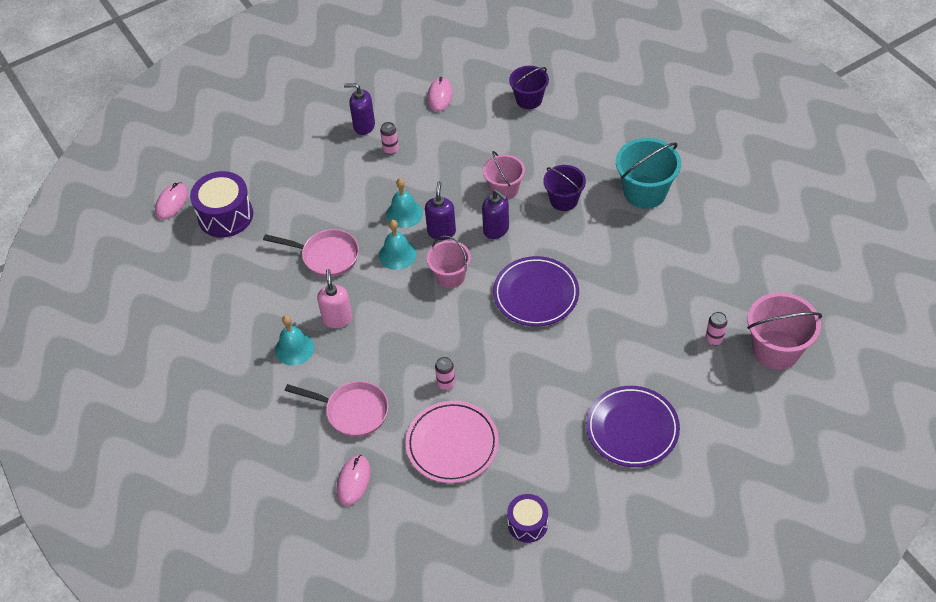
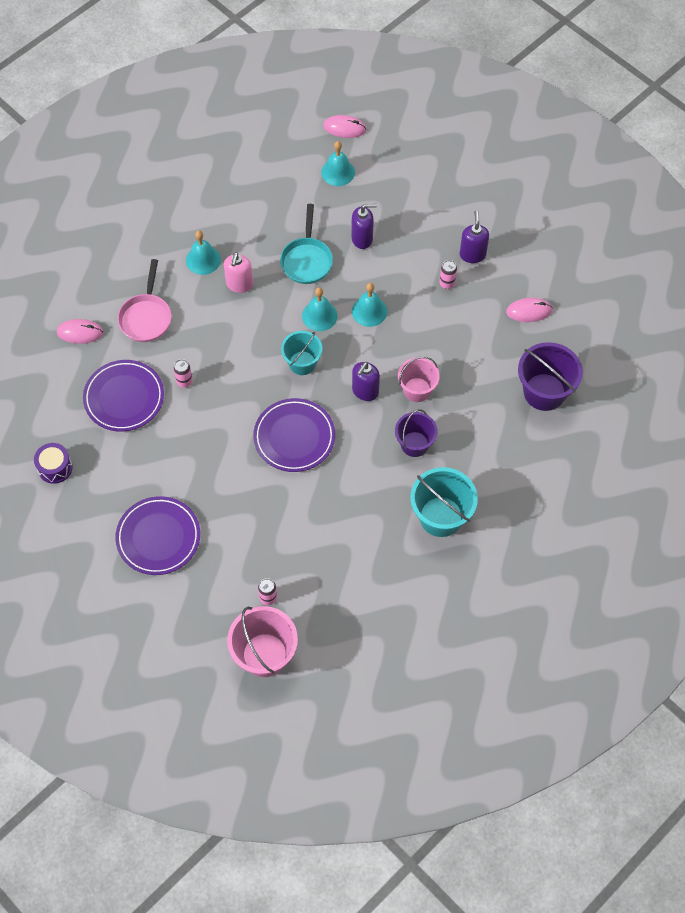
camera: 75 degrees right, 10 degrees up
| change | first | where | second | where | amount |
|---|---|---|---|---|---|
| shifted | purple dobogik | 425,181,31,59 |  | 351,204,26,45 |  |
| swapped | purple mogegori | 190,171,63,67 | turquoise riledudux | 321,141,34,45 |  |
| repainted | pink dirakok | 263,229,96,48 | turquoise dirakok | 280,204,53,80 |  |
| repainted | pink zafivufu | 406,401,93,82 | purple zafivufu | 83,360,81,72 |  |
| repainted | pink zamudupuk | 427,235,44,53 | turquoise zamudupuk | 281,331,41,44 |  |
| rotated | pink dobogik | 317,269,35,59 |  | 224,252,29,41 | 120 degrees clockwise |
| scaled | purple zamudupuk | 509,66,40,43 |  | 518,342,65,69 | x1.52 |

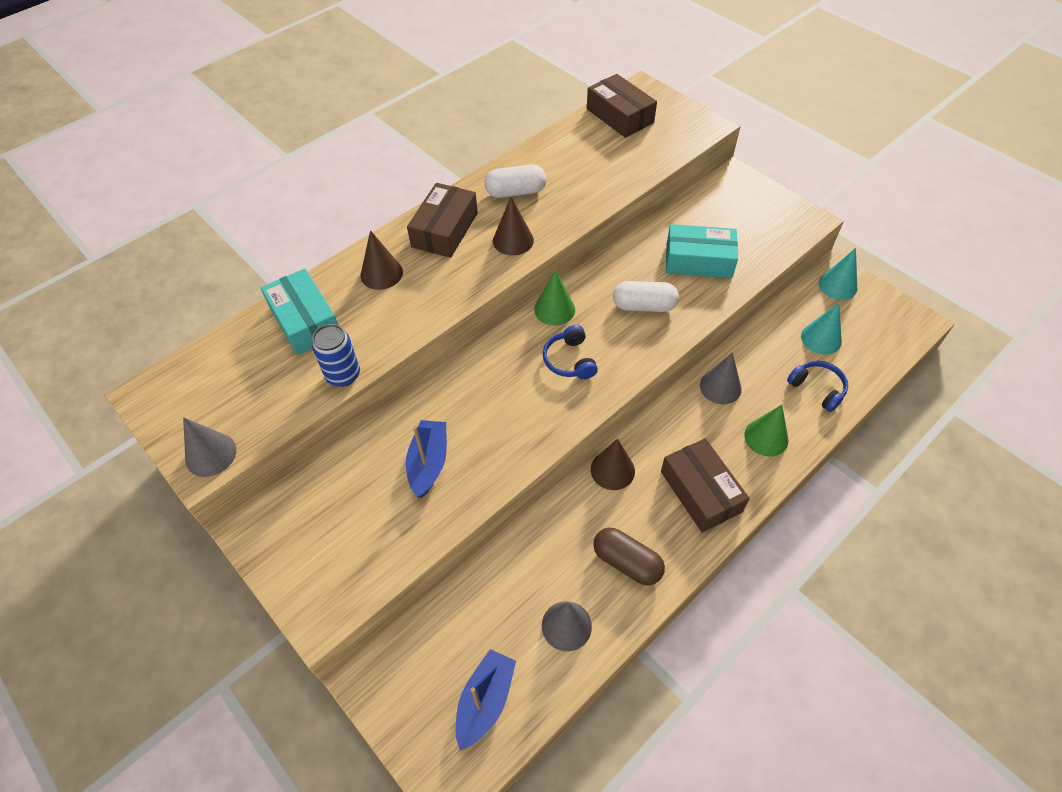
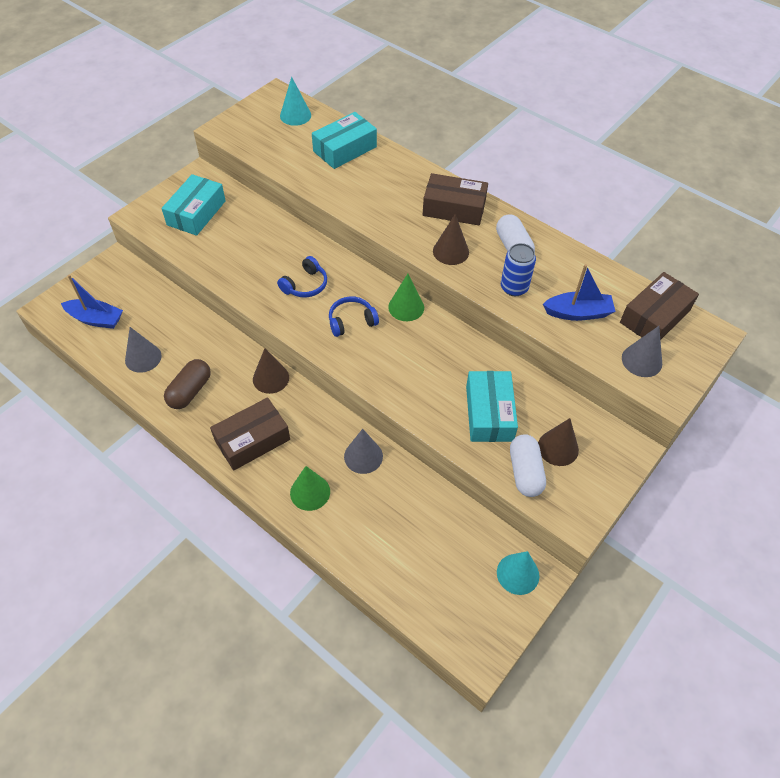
camera: 80 degrees right, 0 degrees up
| change | first | where | second | where | amount |
|---|---|---|---|---|---|
| new |  |  | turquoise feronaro | 162,174,64,62 |  |
| shifted | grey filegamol | 183,417,54,60 |  | 622,326,40,51 |  |
| shifted | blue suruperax | 312,324,48,63 |  | 501,243,35,53 |  |
| shifted | brown filegamol | 361,230,42,60 |  | 538,418,41,48 |  |
| shifted | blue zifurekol | 406,420,41,78 |  | 543,264,73,57 |  |
| shifted | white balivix | 613,281,66,31 |  | 510,434,36,63 |  |
| shifted | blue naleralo | 787,361,61,51 |  | 277,256,50,42 |  |
| shifted | turquoise filegamol | 801,303,41,52 |  | 280,77,31,49 |  |

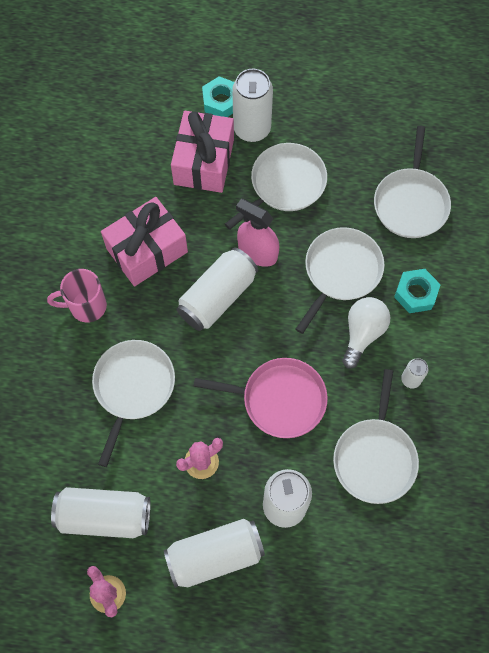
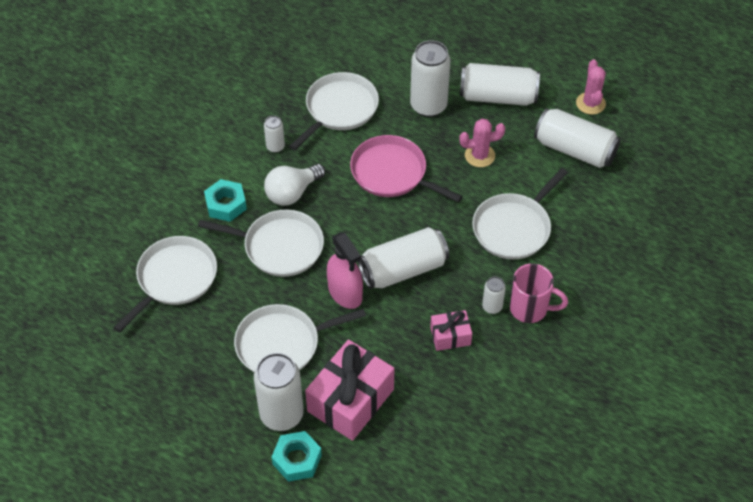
camera: 155 degrees left, 15 degrees down
| change | first | where | second | where | amount |
|---|---|---|---|---|---|
| new |  |  | white suruperax | 482,276,24,38 |  |
| rotated | white dirakok | 296,227,88,107 |  | 198,210,126,67 | 135 degrees counterclockwise |
| scaled | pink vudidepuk | 101,197,87,89 |  | 430,310,42,41 | x0.52 |

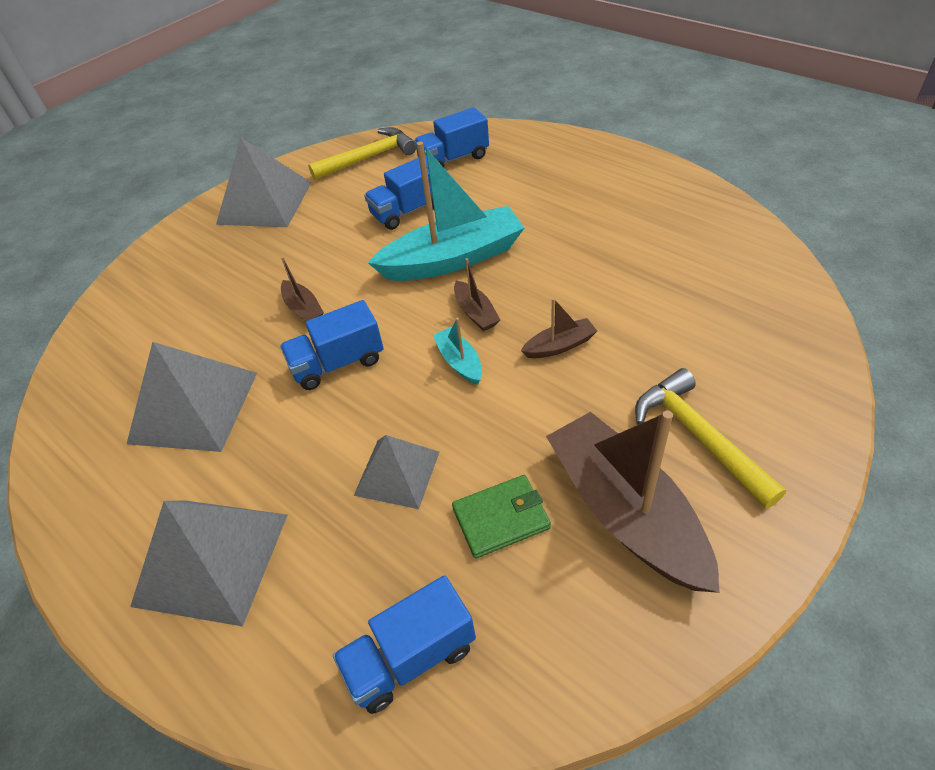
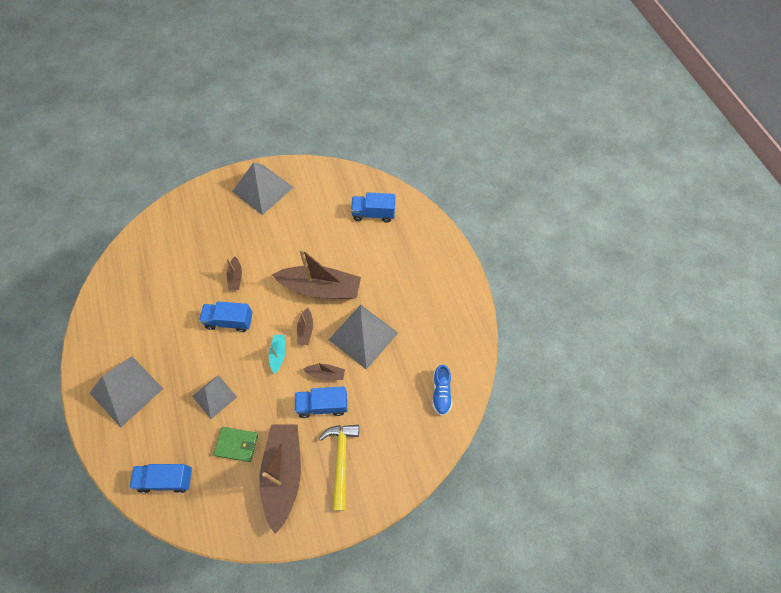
camera: 25 degrees right, 15 degrees up
| change | first | where | second | where | amount |
|---|---|---|---|---|---|
| gone | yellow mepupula | 308,127,108,53 |  |  |  |
| new |  |  | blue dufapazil | 432,365,20,51 |  |
| shifted | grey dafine | 127,342,130,110 |  | 329,305,69,65 |  |
| shifted | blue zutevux | 364,155,70,75 |  | 295,386,52,32 |  |
| repainted | turquoise zifurekol | 368,141,157,140 | brown zifurekol | 272,248,89,51 |  |

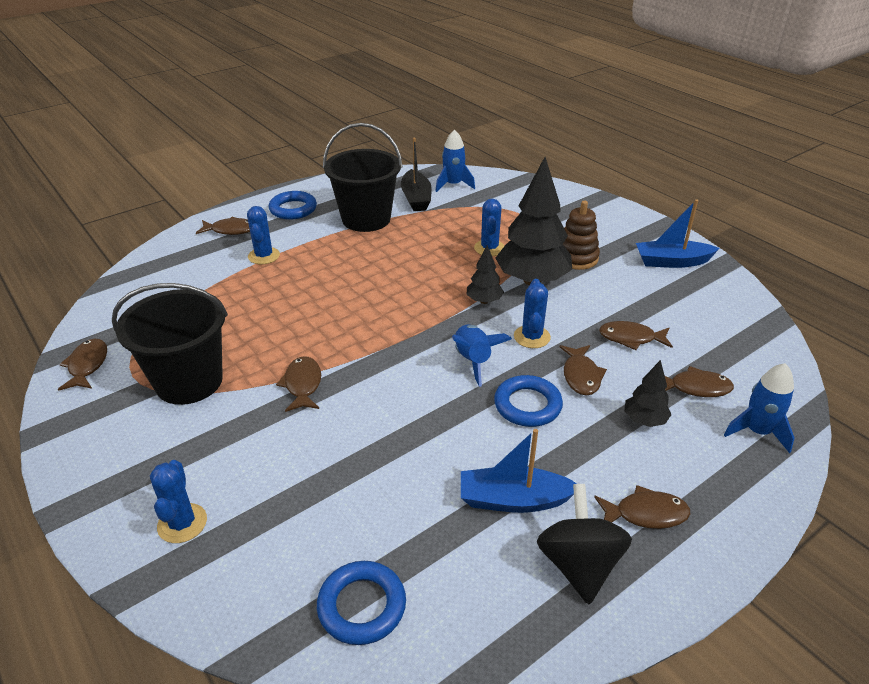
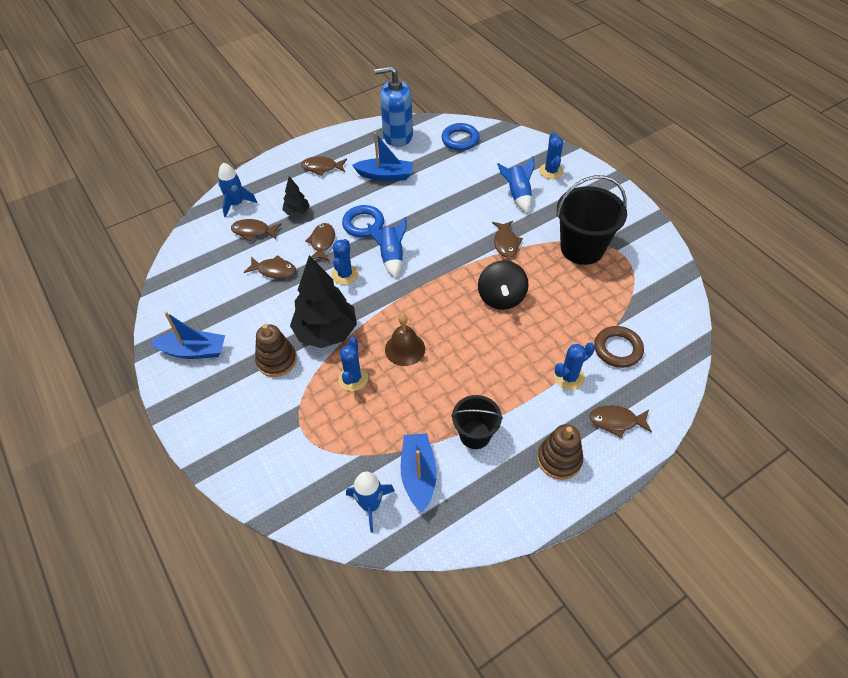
camera: 175 degrees left, 15 degrees up
| change | first | where | second | where | amount |
|---|---|---|---|---|---|
| gone | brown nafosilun | 58,339,49,52 |  |  |  |
| gone | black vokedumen | 467,245,37,59 |  |  |  |
| new |  |  | blue dobogik | 374,66,39,81 |  |
| new |  |  | brown riledudux | 385,314,40,52 |  |
| new |  |  | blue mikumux | 497,156,38,57 |  |
| new |  |  | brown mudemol | 594,326,50,42 |  |
| shifted | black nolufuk | 537,484,95,120 |  | 478,260,51,50 |  |
| swapped | blue mudemol | 269,191,48,29 | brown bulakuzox | 537,424,46,56 |  |
| repainted | black zifurekol | 401,138,31,73 | blue zifurekol | 401,433,36,79 |  |
| rotated | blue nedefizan | 247,206,33,58 |  | 554,343,41,47 | 60 degrees clockwise |
| scaled | black zamudupuk | 323,123,80,109 |  | 451,395,52,54 | x0.60 |

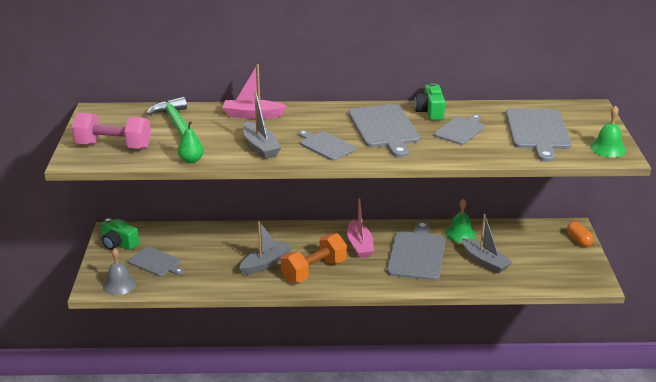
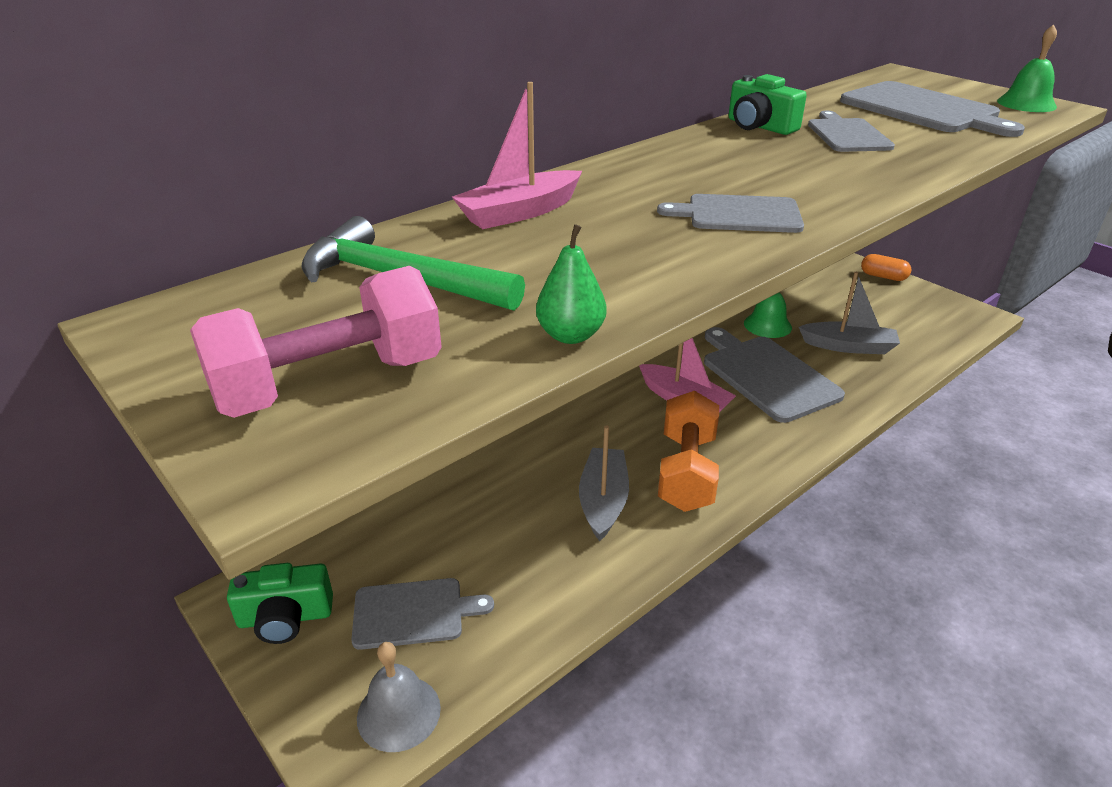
camera: 40 degrees left, 5 degrees up
| change | first | where | second | where | amount |
|---|---|---|---|---|---|
| gone | grey zifurekol | 243,91,38,68 |  |  |  |
| gone | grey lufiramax | 348,104,72,54 |  |  |  |

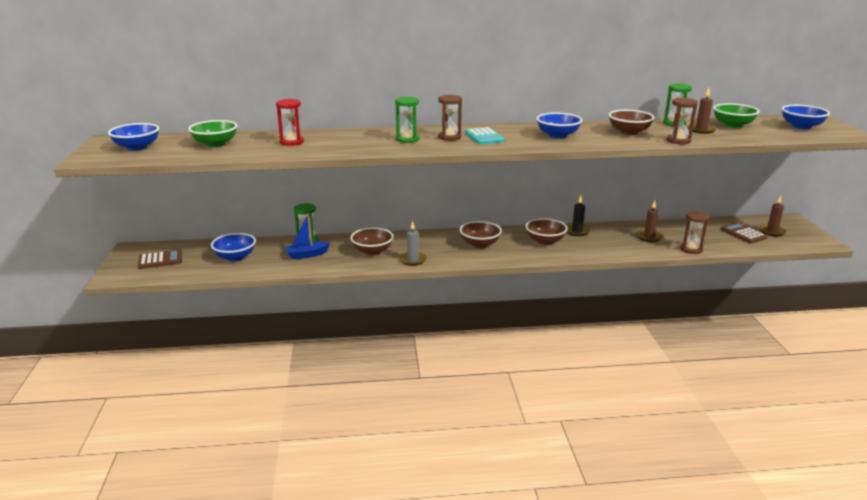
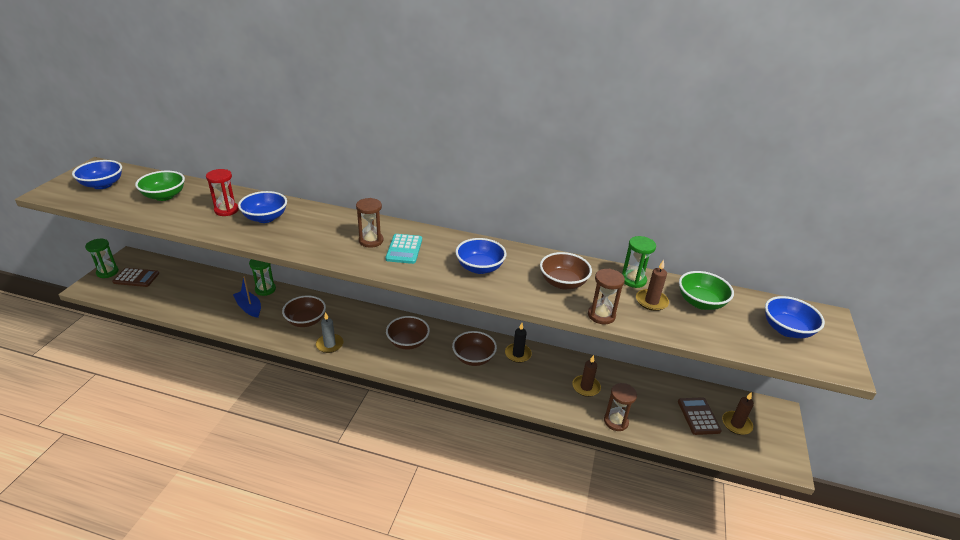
camera: 20 degrees right, 10 degrees up
| change | first | where | second | where | amount |
|---|---|---|---|---|---|
| shifted | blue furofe | 211,233,45,28 |  | 238,191,49,32 |  |
| shifted | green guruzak | 395,97,24,46 |  | 85,239,34,39 |  |
| rotated | blue zifurekol | 285,213,45,46 |  | 233,276,28,42 | 45 degrees clockwise |

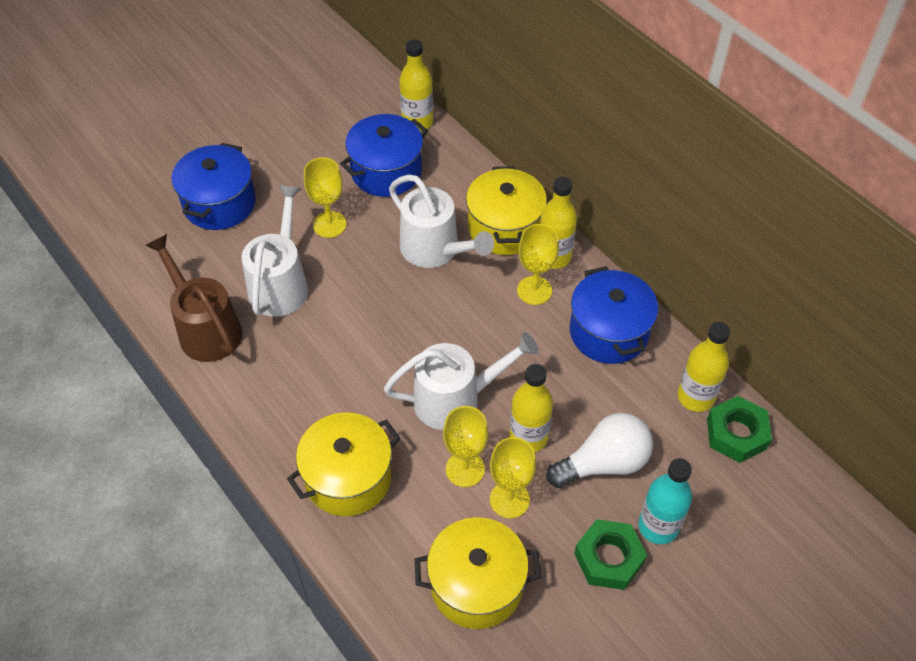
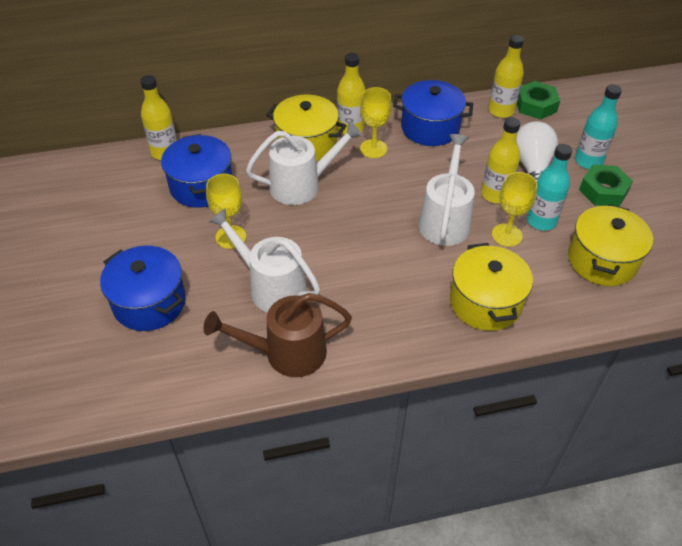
camera: 65 degrees left, 5 degrees down
| change | first | where | second | where | amount |
|---|---|---|---|---|---|
| swapped | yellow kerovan | 490,437,46,81 | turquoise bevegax | 527,144,45,87 |  |

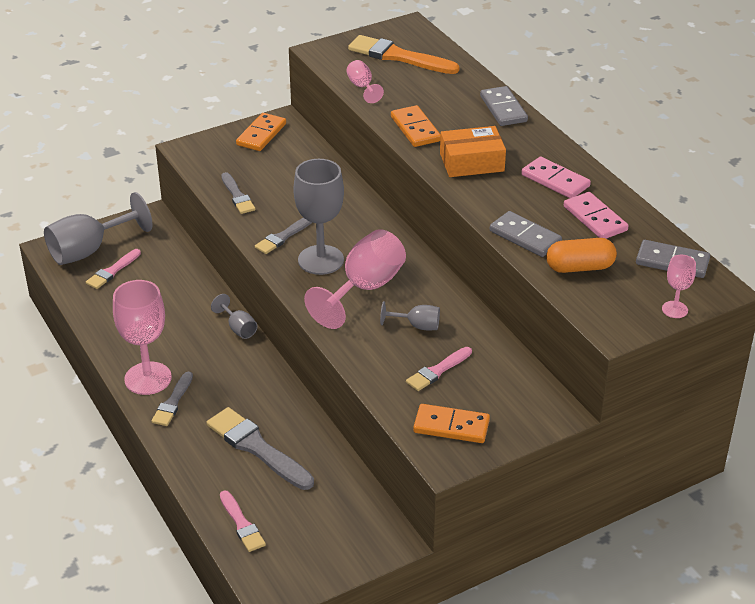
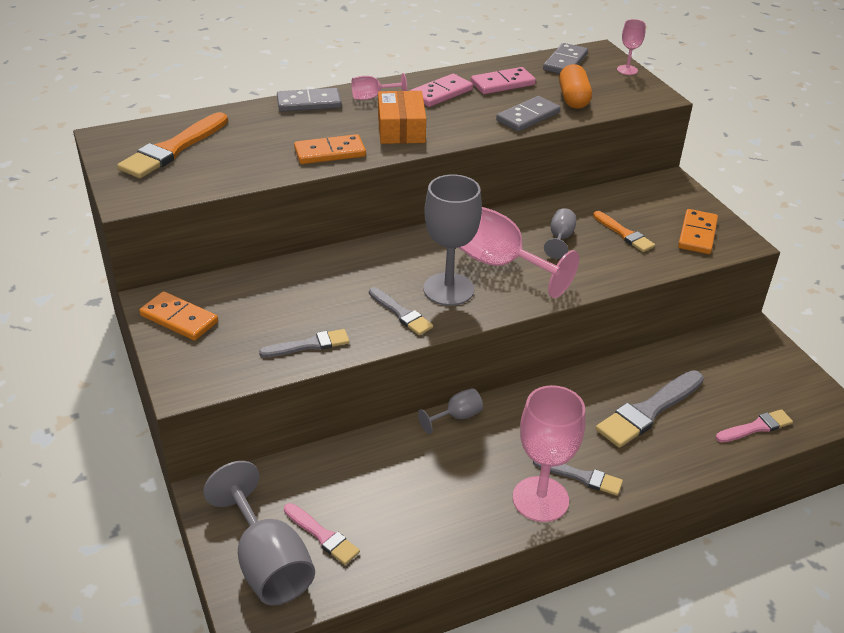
camera: 85 degrees left, 0 degrees up
| change | first | where | second | where | amount |
|---|---|---|---|---|---|
| shifted | pink kerovan | 346,60,38,43 |  | 351,73,56,27 |  |
| repainted | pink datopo | 406,347,66,44 | orange datopo | 593,211,62,41 |  |

